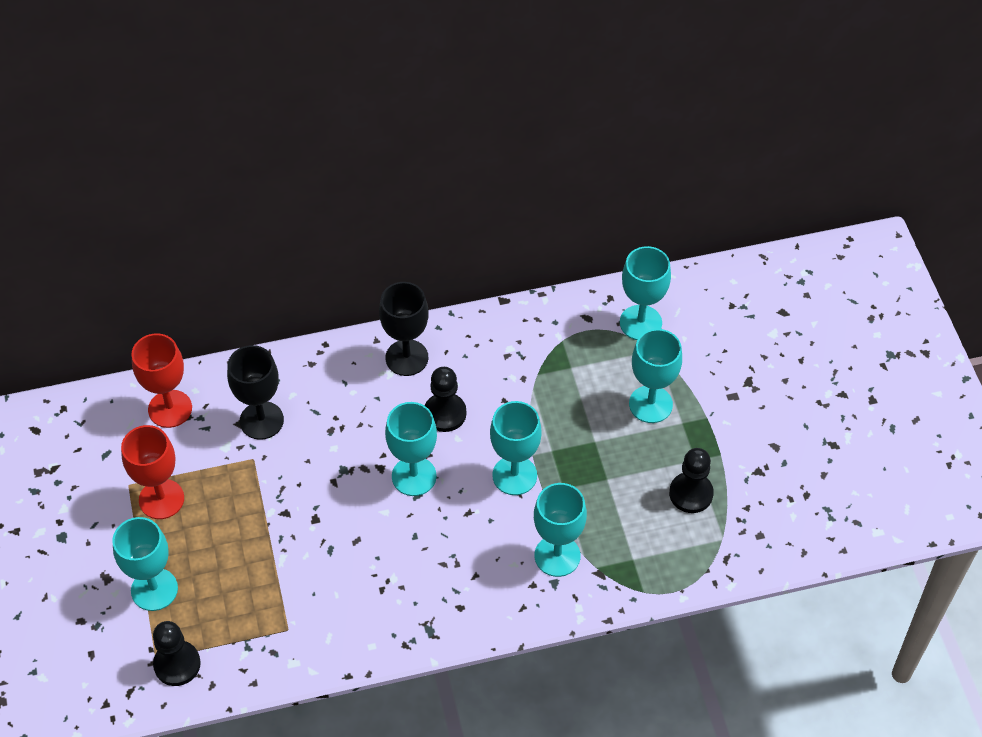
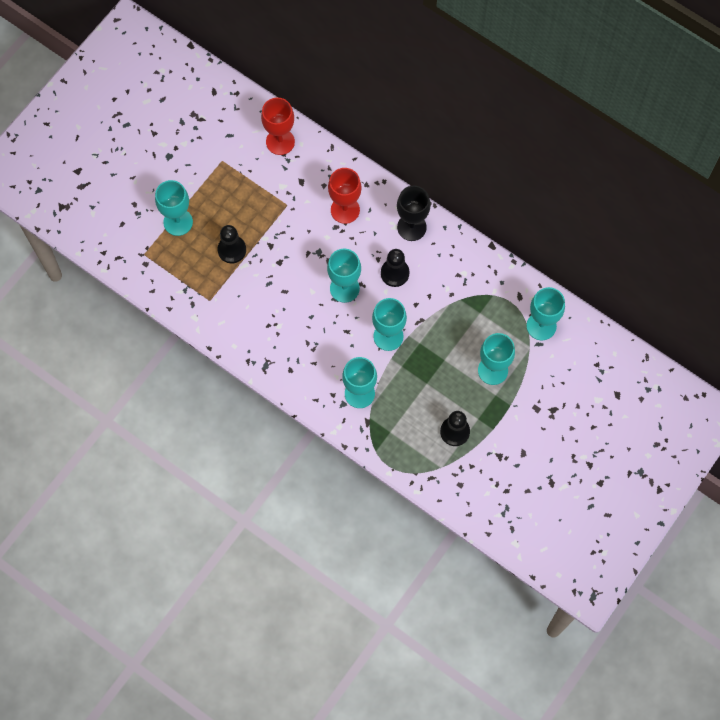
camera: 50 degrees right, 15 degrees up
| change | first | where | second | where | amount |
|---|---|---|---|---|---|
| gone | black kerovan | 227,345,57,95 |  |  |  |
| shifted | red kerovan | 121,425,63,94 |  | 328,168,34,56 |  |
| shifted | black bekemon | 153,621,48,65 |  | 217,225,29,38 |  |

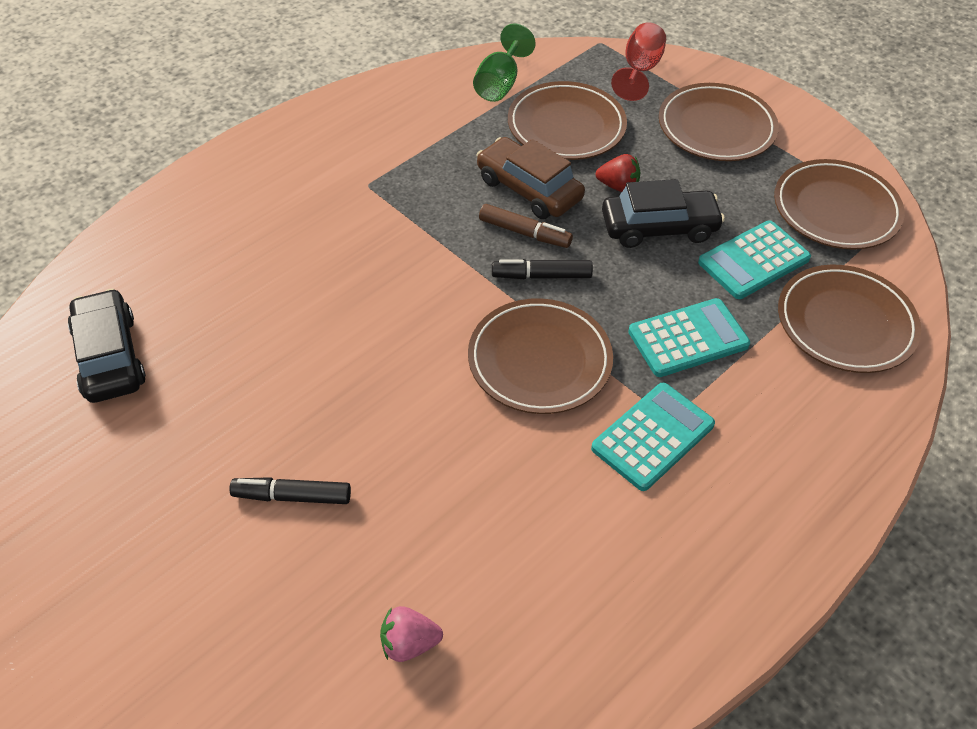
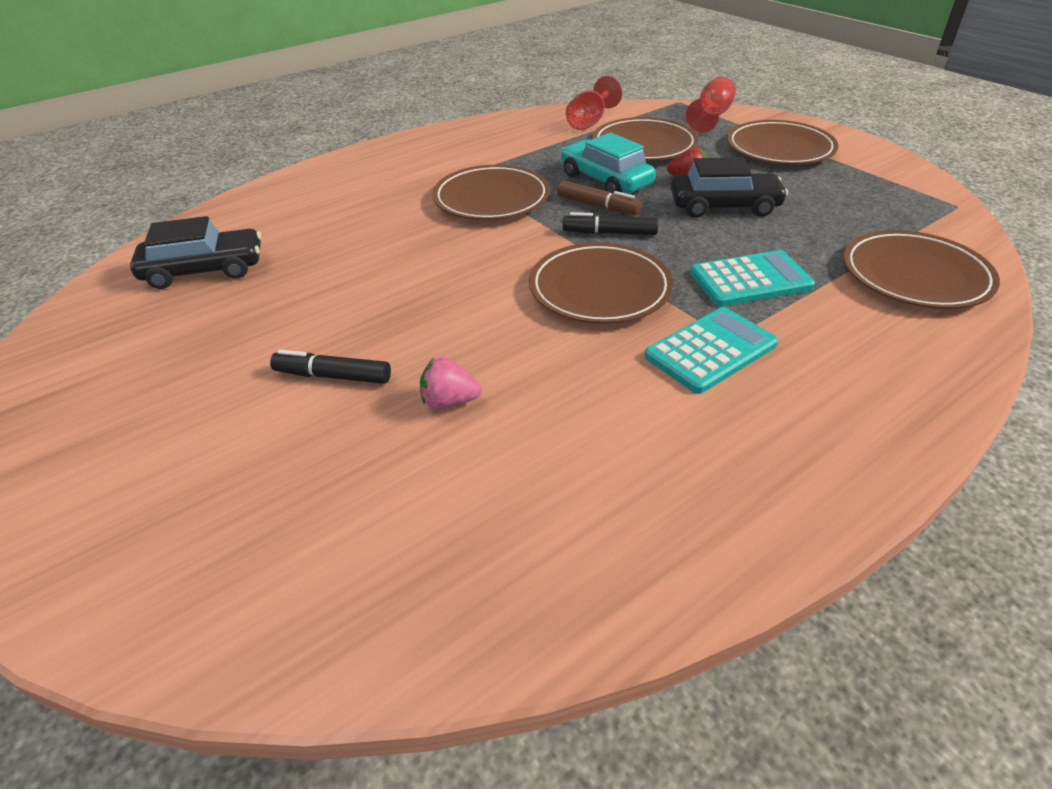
camera: 10 degrees right, 10 degrees down
| change | first | where | second | where | amount |
|---|---|---|---|---|---|
| gone | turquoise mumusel | 698,221,113,78 |  |  |  |
| shifted | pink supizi | 380,606,63,56 |  | 420,357,62,52 |  |
| shifted | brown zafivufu | 774,159,131,91 |  | 432,165,118,55 |  |
| repainted | green kerovan | 473,24,63,78 | red kerovan | 566,76,56,54 |  |
| repainted | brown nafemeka | 476,137,109,82 | turquoise nafemeka | 561,132,95,61 |  |
| rotated | black nafemeka | 68,288,78,115 |  | 130,216,131,73 | 90 degrees clockwise |

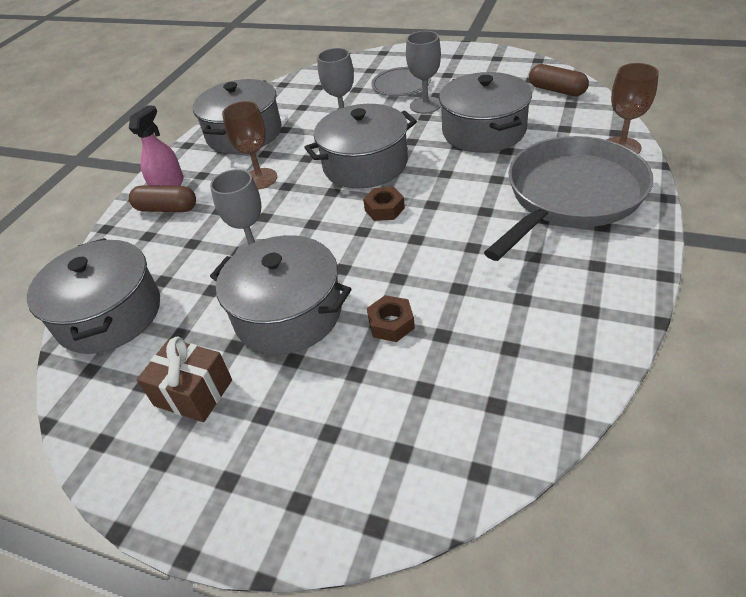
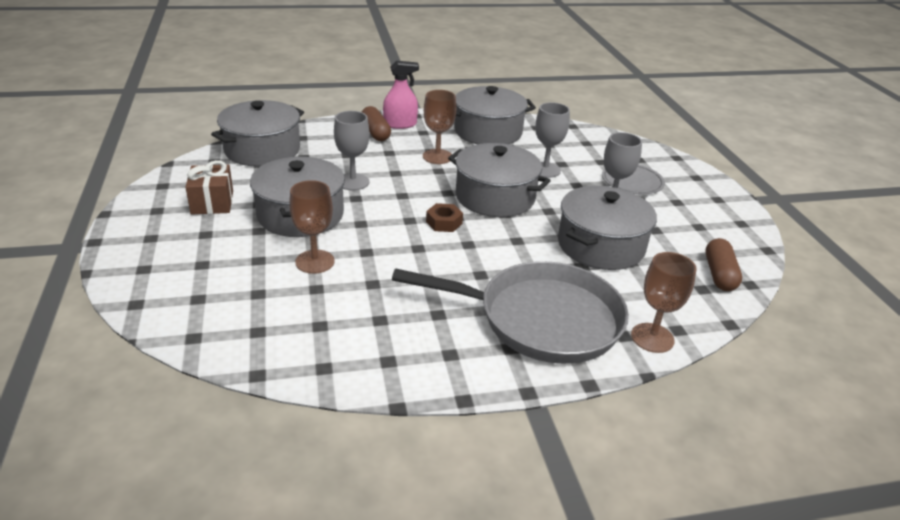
camera: 50 degrees right, 10 degrees down
| change | first | where | second | where | amount |
|---|---|---|---|---|---|
| swapped | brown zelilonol | 367,295,48,47 | brown kerovan | 289,180,46,94 |  |

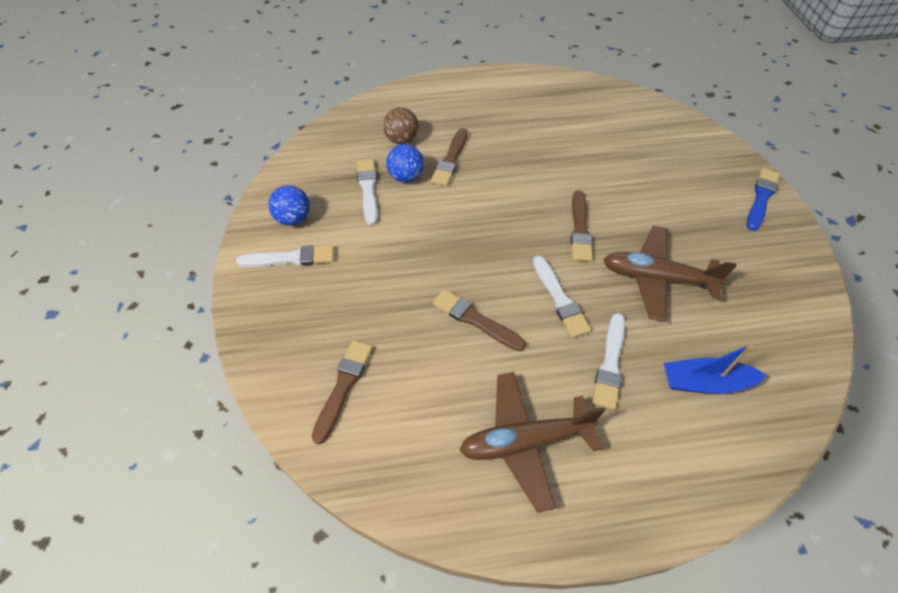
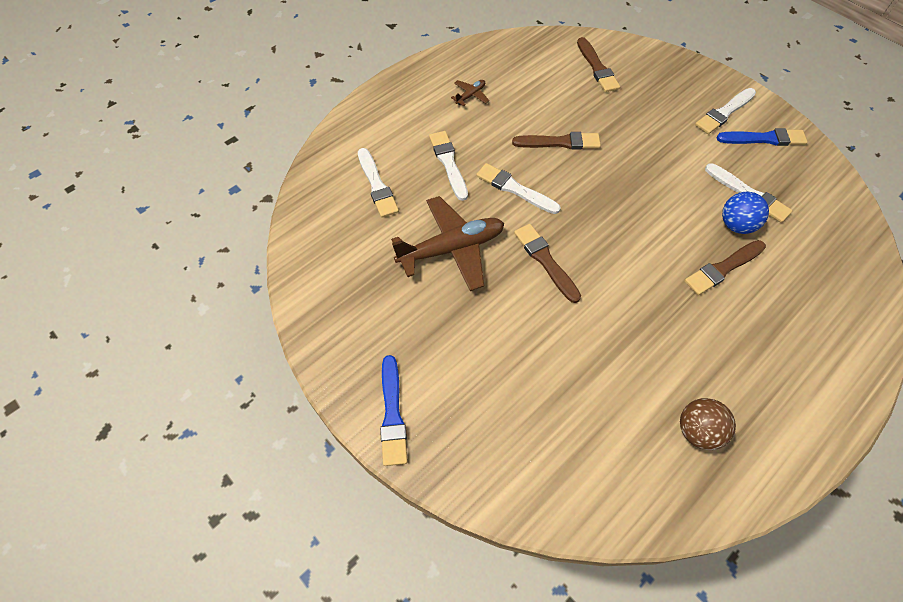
camera: 145 degrees right, 5 degrees up
| change | first | where | second | where | amount |
|---|---|---|---|---|---|
| shifted | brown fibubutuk | 383,107,36,37 |  | 680,398,56,52 |  |
| swapped | blue fibubutuk | 268,185,42,41 | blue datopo | 716,128,92,18 |  |
| swapped | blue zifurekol | 664,343,103,51 | white datopo | 358,148,41,70 |  |
| rotated | brown datopo | 431,128,37,58 |  | 685,240,81,55 | 105 degrees counterclockwise |
| scaled | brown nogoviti | 459,372,146,141 |  | 451,80,38,26 | x0.44 |

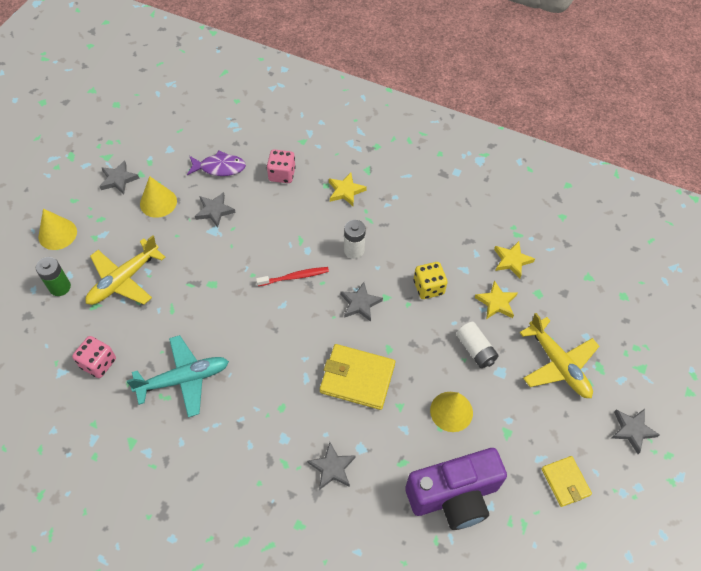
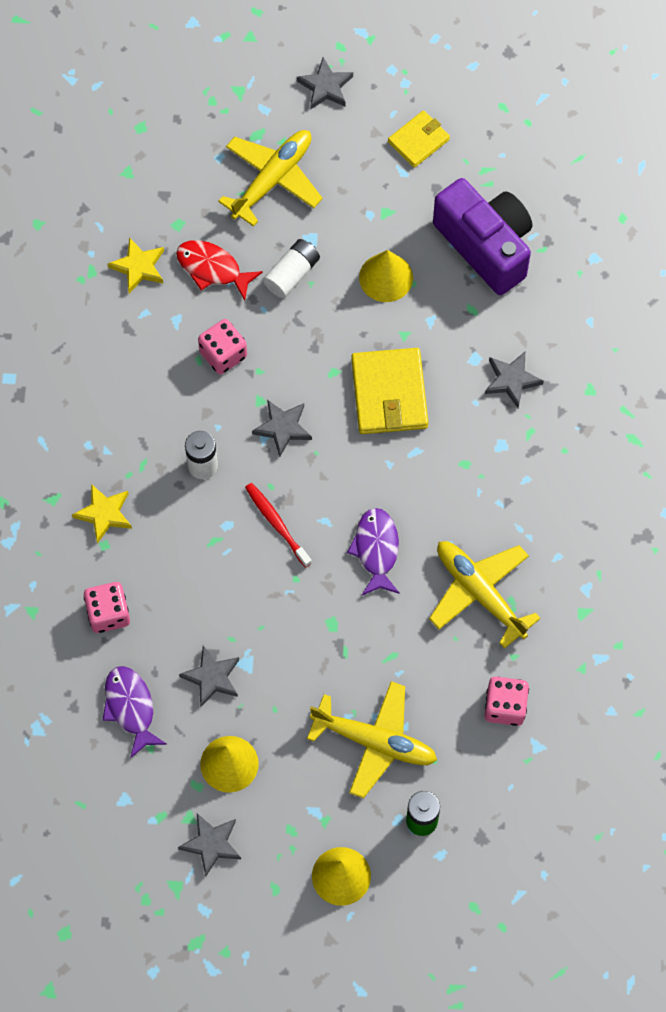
camera: 110 degrees left, 10 degrees up
| change | first | where | second | where | amount |
|---|---|---|---|---|---|
| new |  |  | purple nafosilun | 347,508,53,87 |  |
| swapped | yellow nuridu | 475,280,43,39 | red nafosilun | 176,240,87,61 |  |
| repainted | turquoise nogoviti | 127,335,102,82 | yellow nogoviti | 429,541,112,108 |  |
| repainted | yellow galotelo | 414,262,34,37 | pink galotelo | 198,319,49,56 |  |

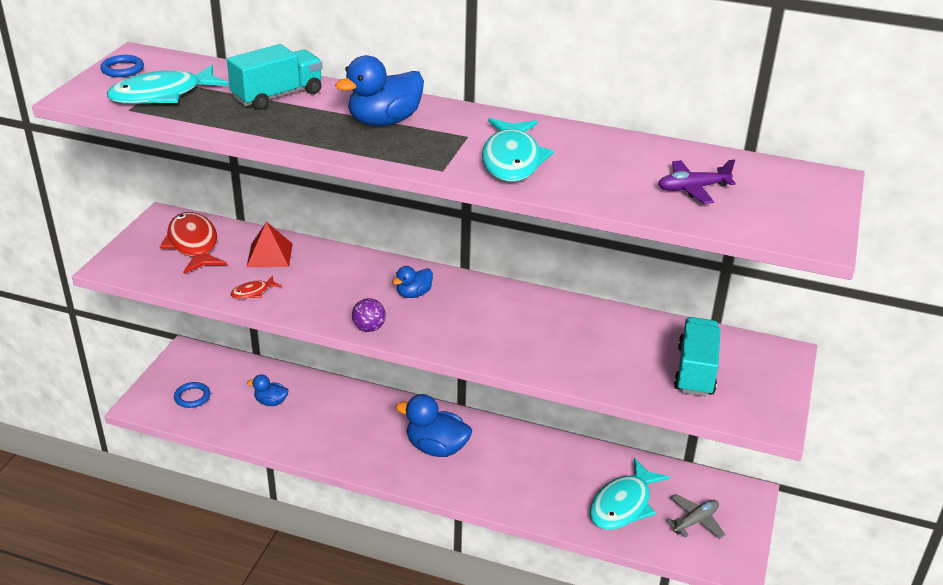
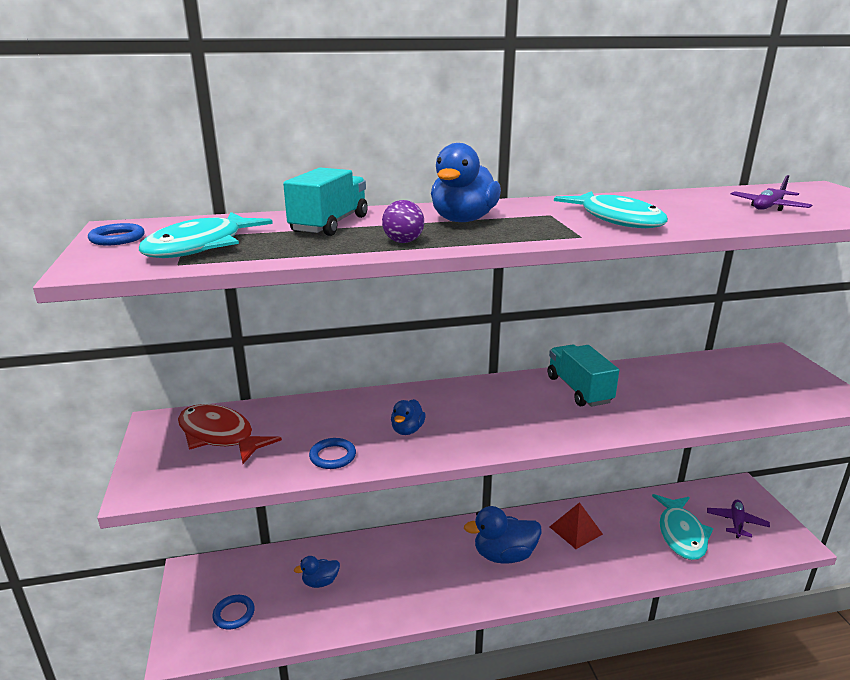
camera: 30 degrees left, 10 degrees down
| change | first | where | second | where | amount |
|---|---|---|---|---|---|
| shifted | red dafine | 247,222,46,45 |  | 550,502,53,47 |  |
| shifted | purple fibubutuk | 352,298,34,34 |  | 382,200,42,43 |  |
| shifted | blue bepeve | 392,266,41,32 |  | 391,399,35,36 |  |
| shifted | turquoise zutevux | 674,317,46,80 |  | 548,344,71,63 |  |
| swapped | red nafosilun | 231,276,51,23 | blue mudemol | 309,438,47,31 |  |
| repainted | grey nogoviti | 666,494,60,45 | purple nogoviti | 707,500,63,38 |  |

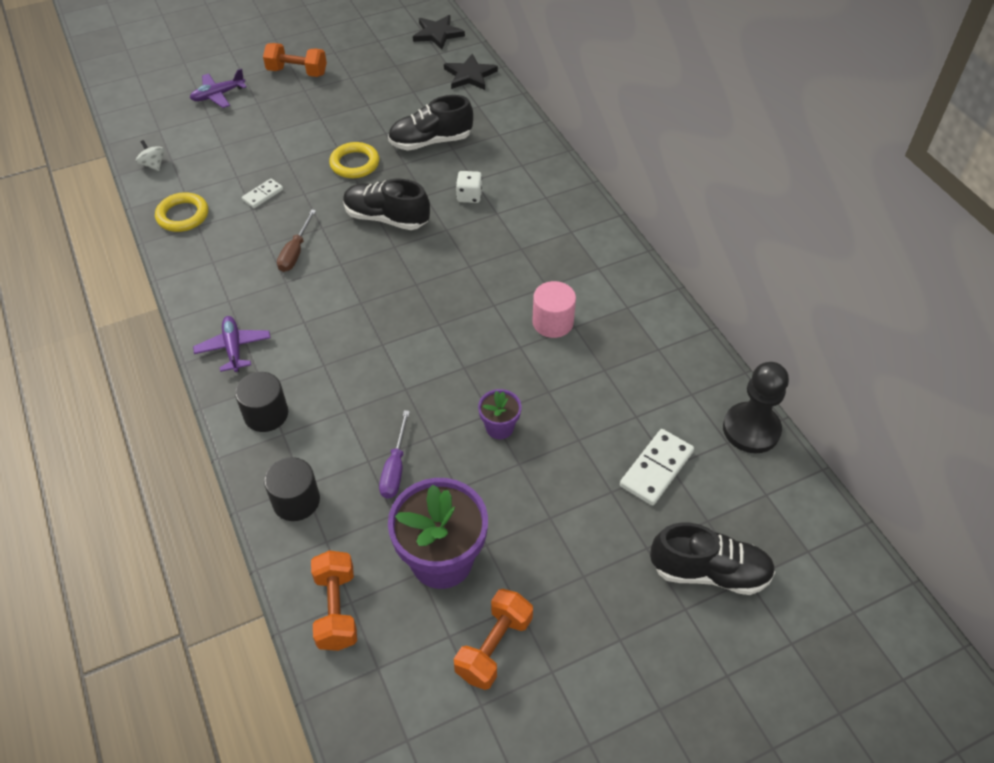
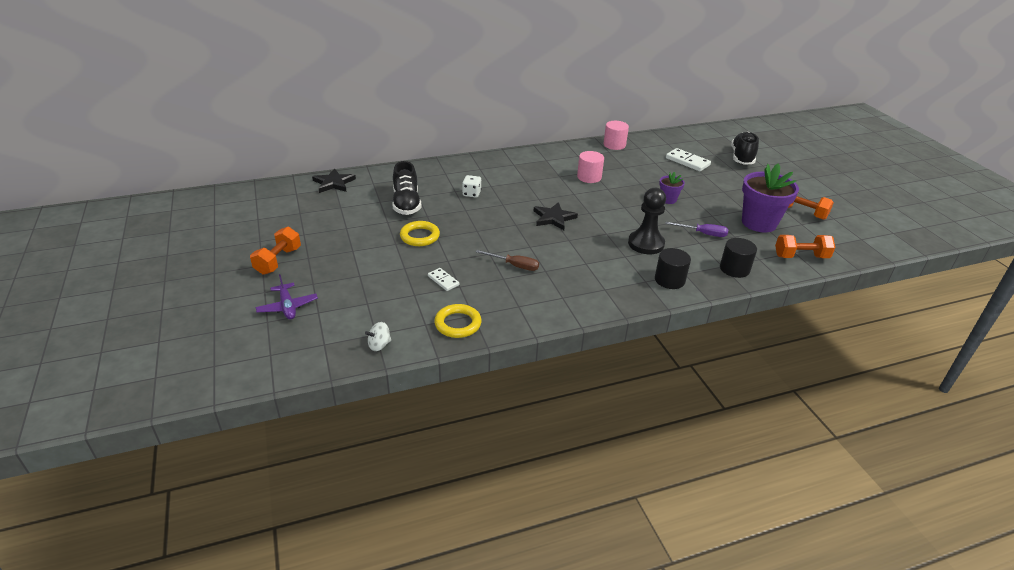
camera: 85 degrees left, 15 degrees down
| change | first | where | second | where | amount |
|---|---|---|---|---|---|
| gone | purple nogoviti | 193,316,78,56 |  |  |  |
| gone | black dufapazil | 343,179,87,51 |  |  |  |
| new |  |  | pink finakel | 603,121,26,29 |  |
| shifted | black nuridu | 413,15,52,35 |  | 534,202,44,28 |  |
| shifted | black bekemon | 723,362,66,91 |  | 628,188,38,66 |  |

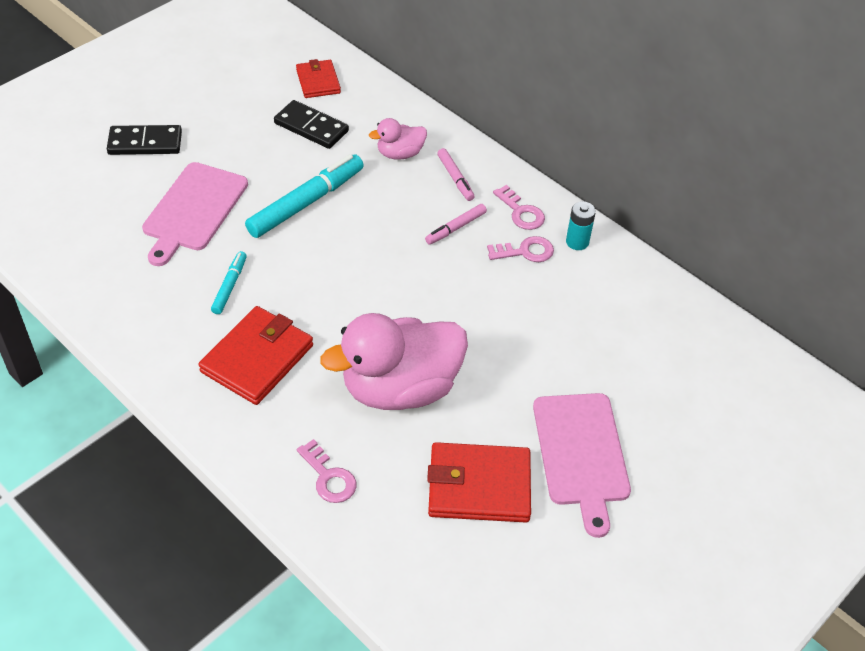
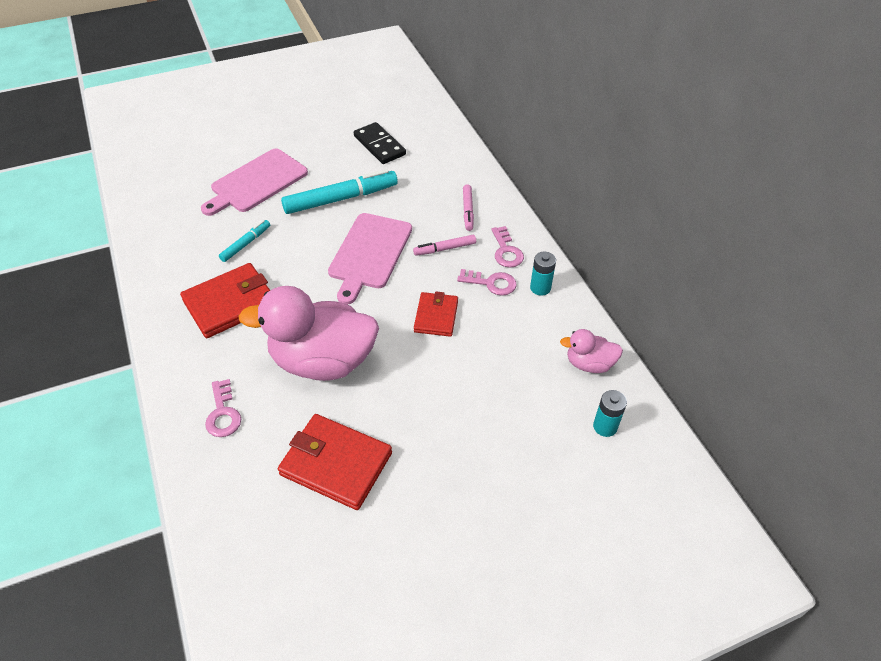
camera: 25 degrees right, 0 degrees up
| change | first | where | second | where | amount |
|---|---|---|---|---|---|
| gone | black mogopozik | 107,125,75,30 |  |  |  |
| new |  |  | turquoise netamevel | 593,390,34,47 |  |
| shifted | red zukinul | 296,59,45,39 |  | 414,292,44,45 |  |
| shifted | pink bepeve | 369,118,58,42 |  | 560,329,63,44 |  |
| shifted | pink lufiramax | 533,393,98,145 |  | 328,213,84,92 |  |

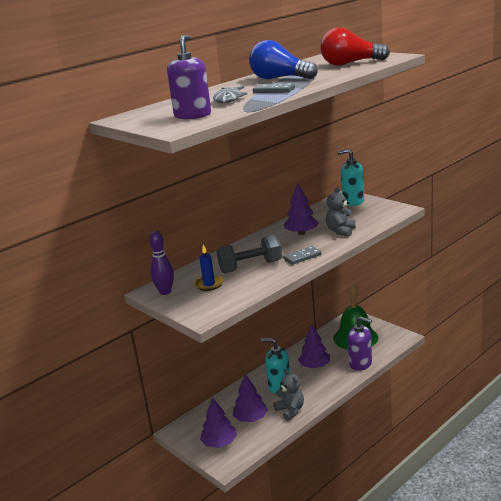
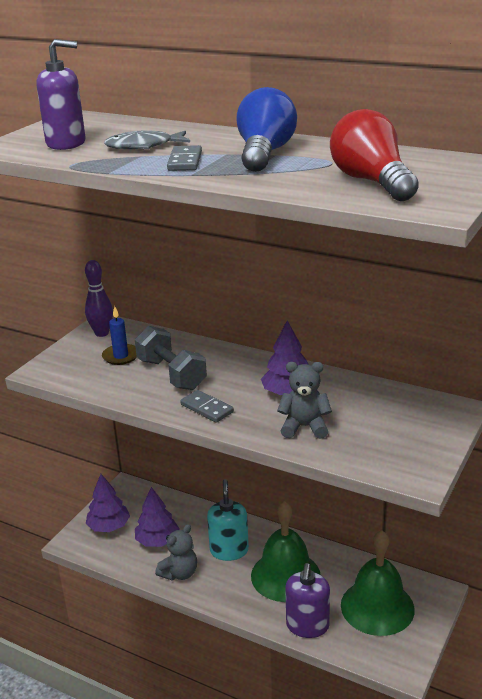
camera: 70 degrees right, 5 degrees up
| change | first | where | second | where | amount |
|---|---|---|---|---|---|
| gone | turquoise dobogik | 337,149,27,57 |  |  |  |
| swapped | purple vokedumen | 298,324,32,44 | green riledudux | 251,501,69,101 |  |

